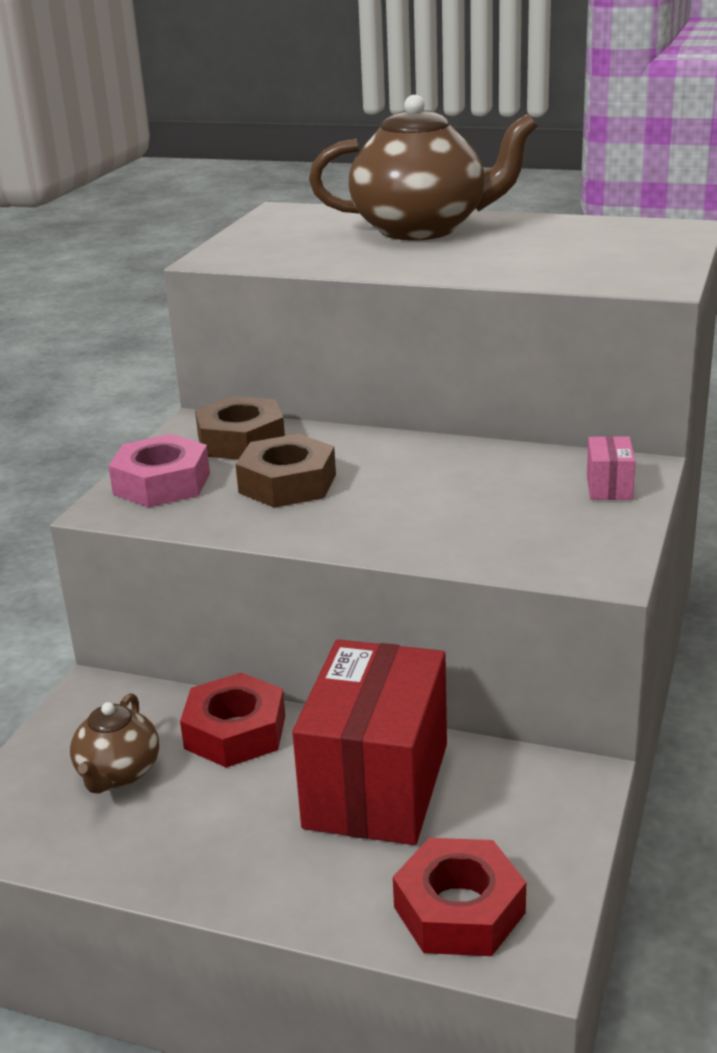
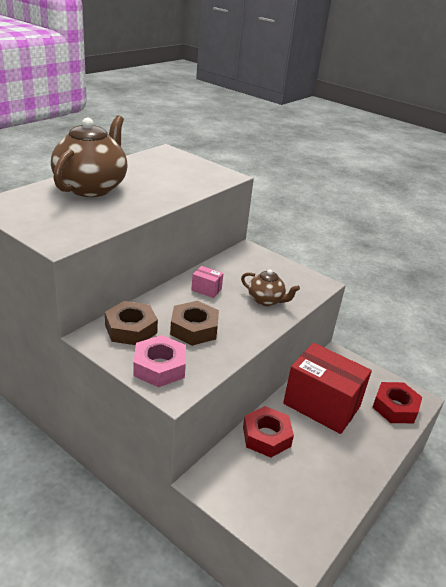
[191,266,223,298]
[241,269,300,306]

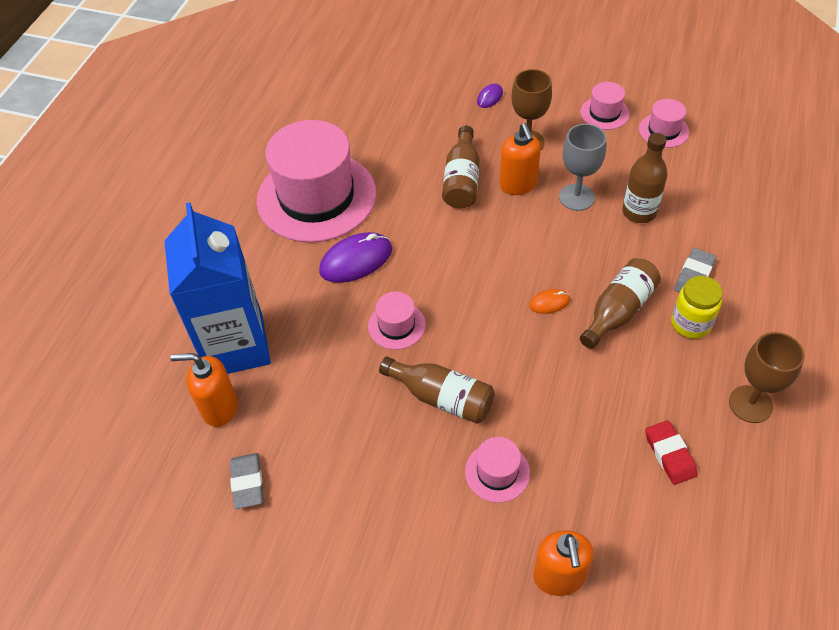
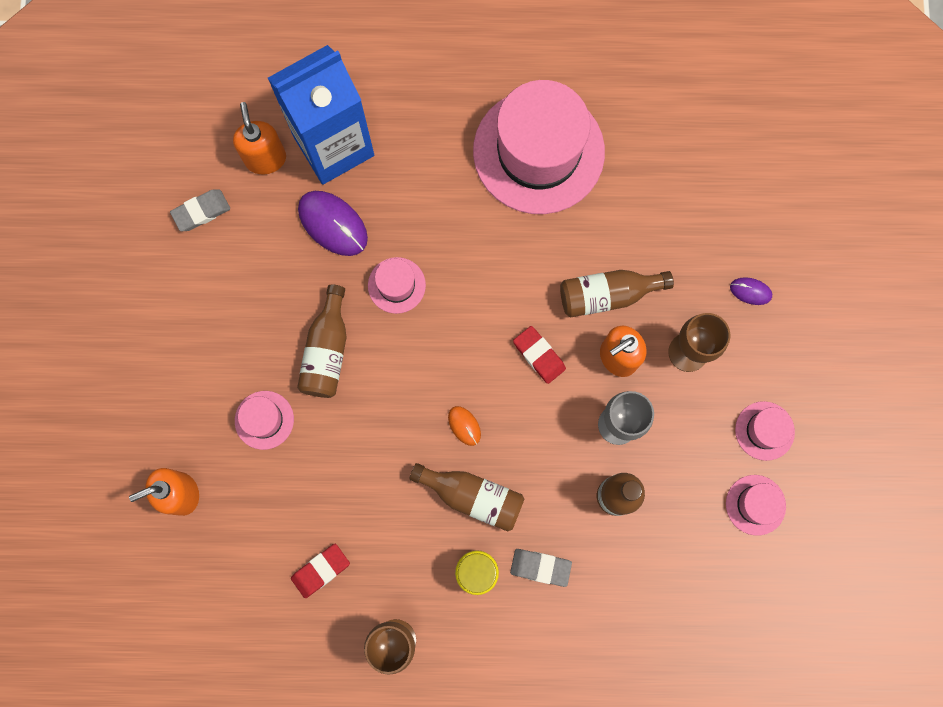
[298,191,368,256]
[513,326,566,384]

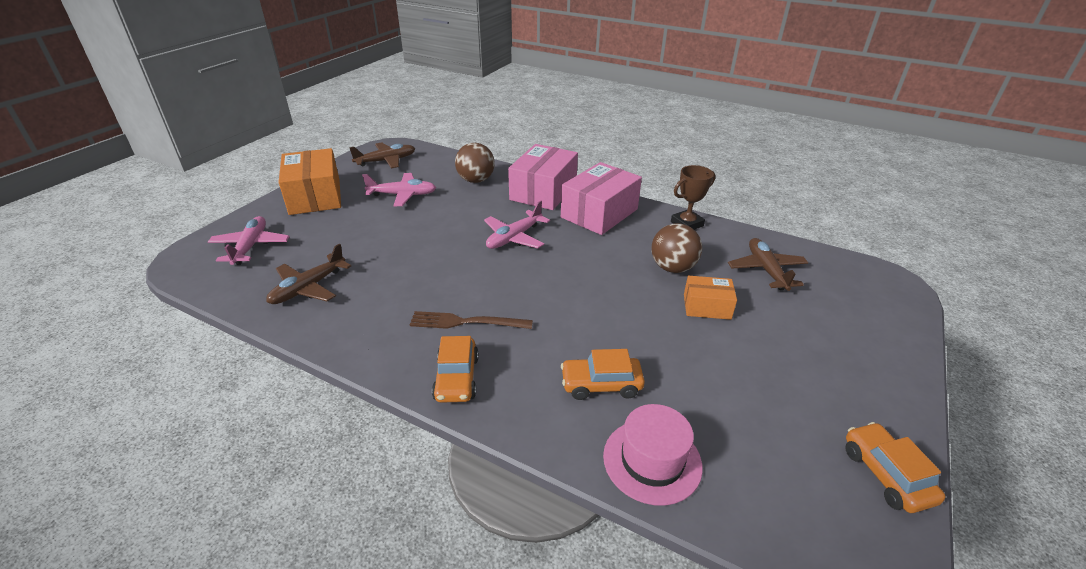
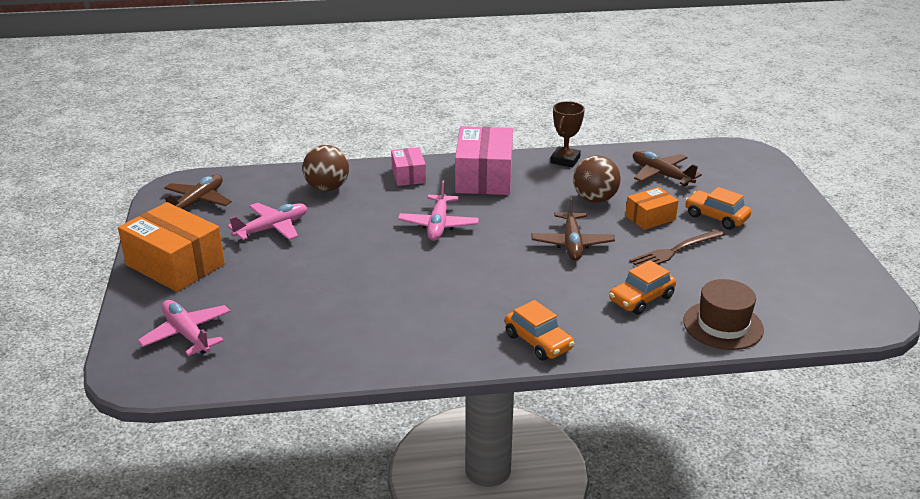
[391,147,426,186]
[531,197,615,261]
[630,229,725,267]
[683,279,764,350]
[685,187,751,230]

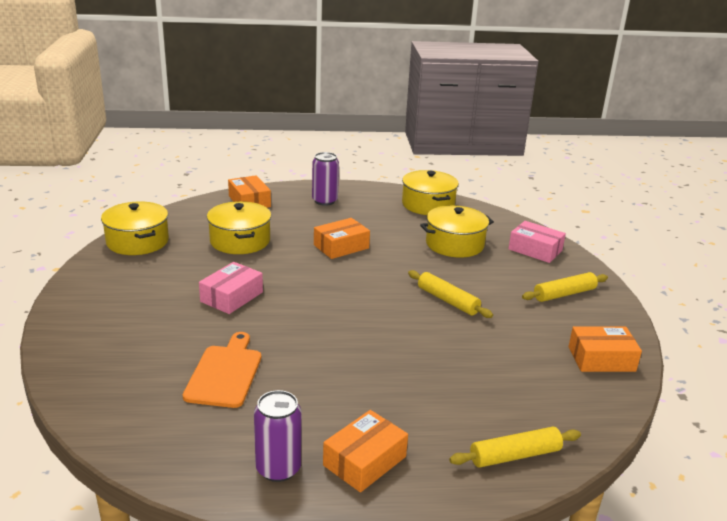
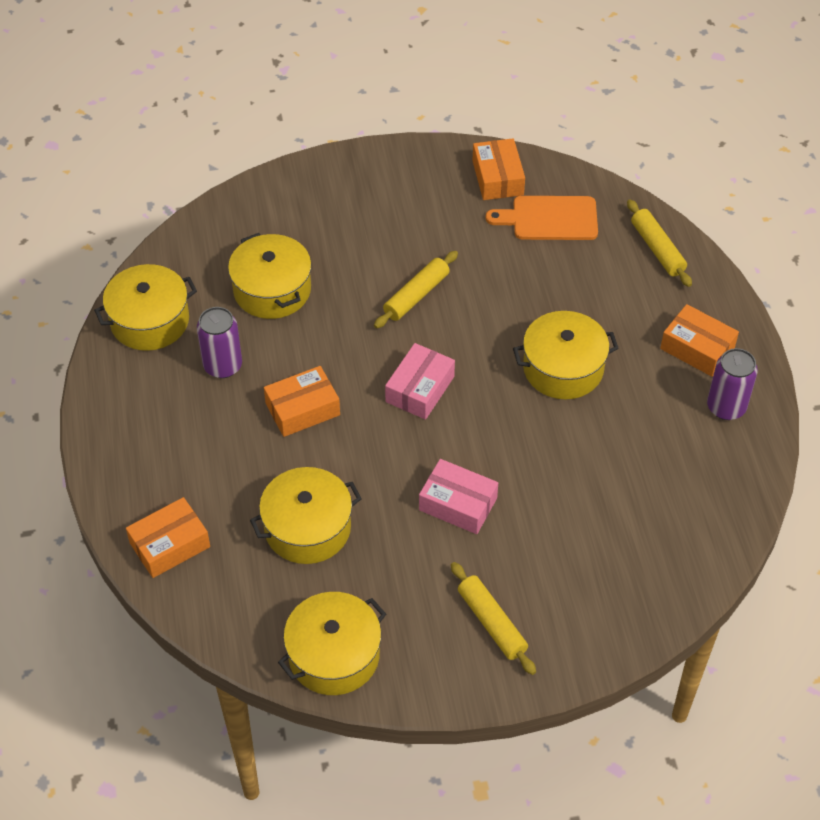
[197,307,242,378]
[264,366,340,437]
[385,343,455,420]
[451,562,536,675]
[485,196,598,240]
[513,311,619,399]

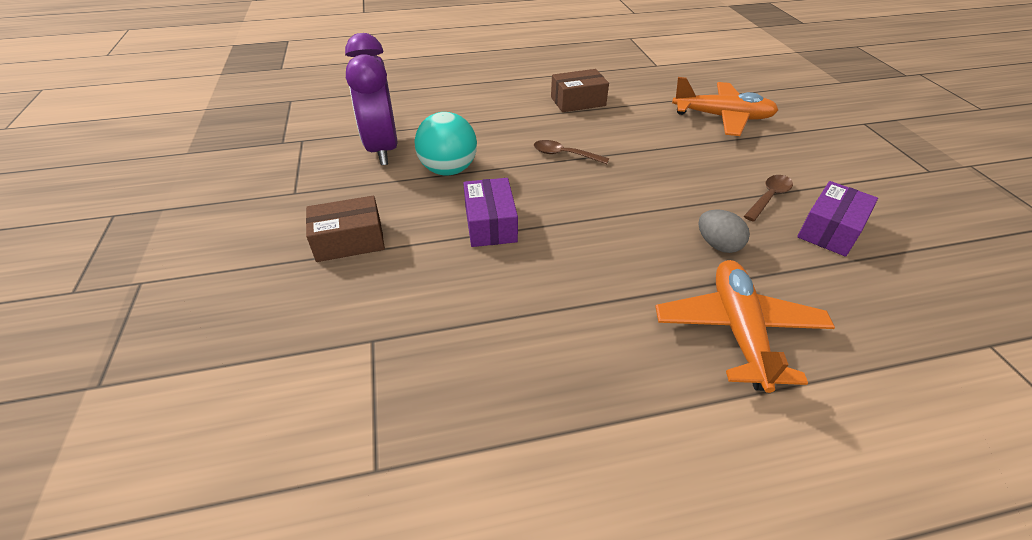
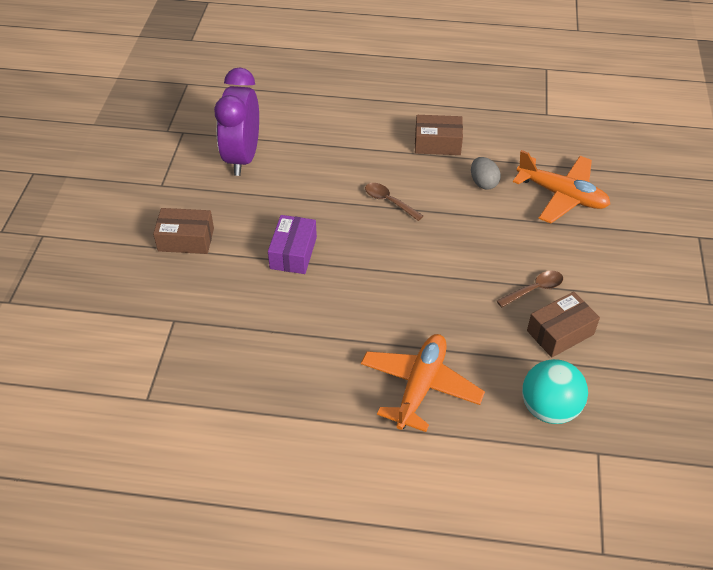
[471,157,501,189]
[522,359,588,424]
[527,292,600,357]

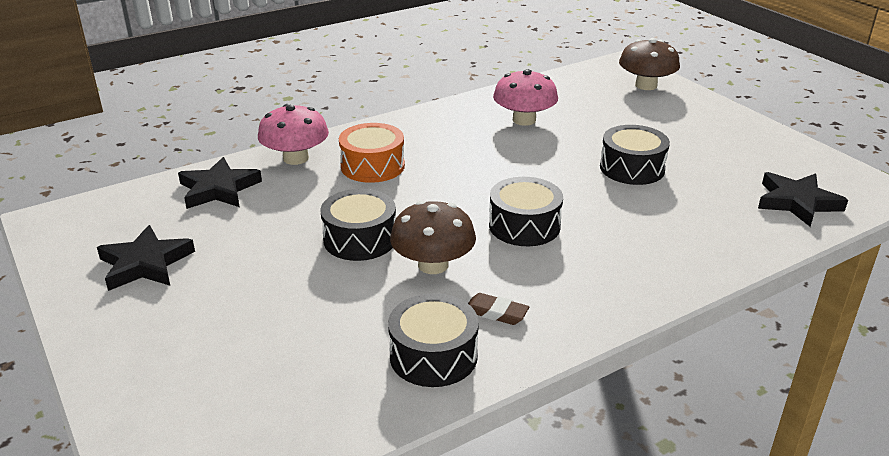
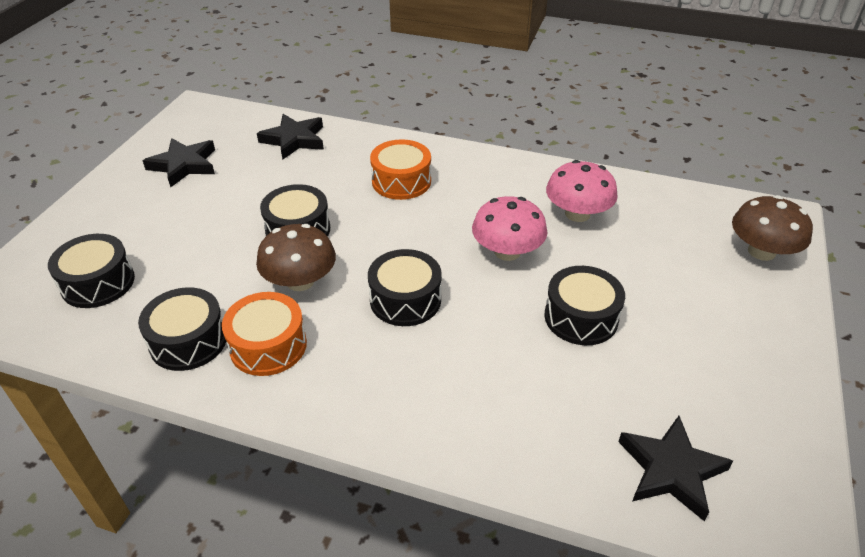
[48,234,135,308]
[222,292,307,376]
[472,196,547,261]

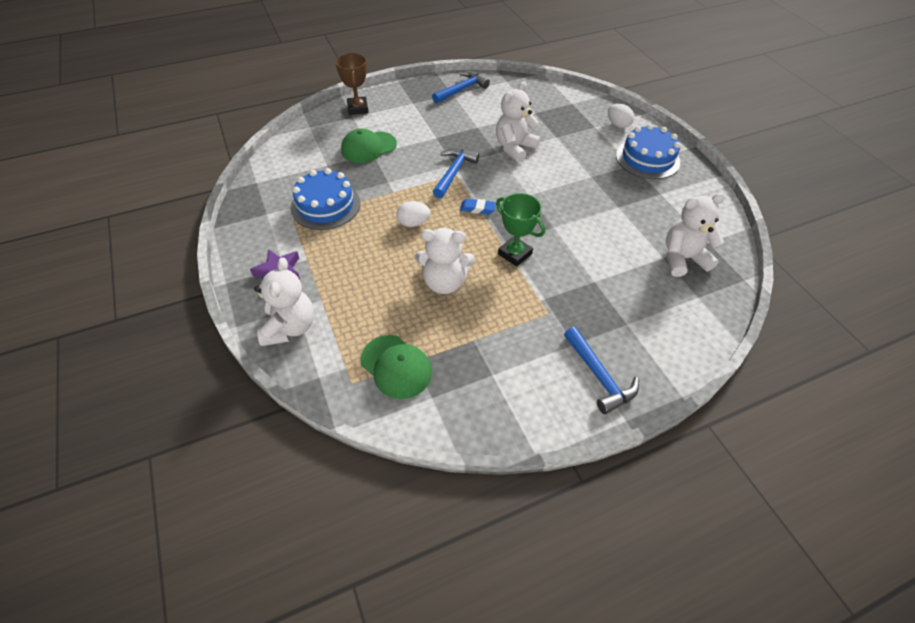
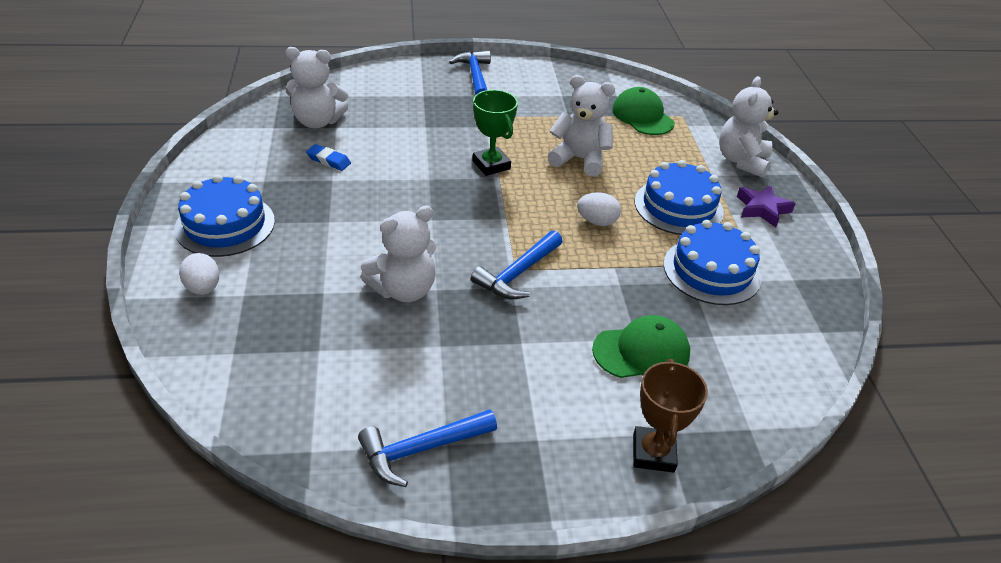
[306,144,351,171]
[635,160,724,235]

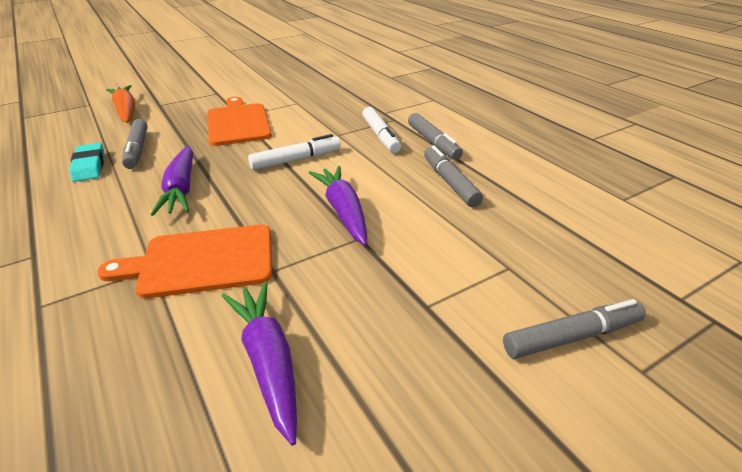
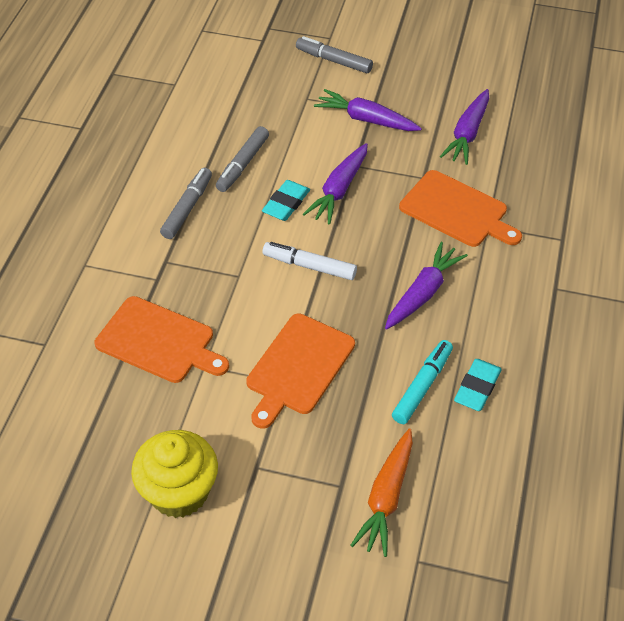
[94,296,229,383]
[131,430,218,518]
[262,180,310,221]
[314,89,422,131]
[392,340,453,424]
[362,107,401,153] (first image)

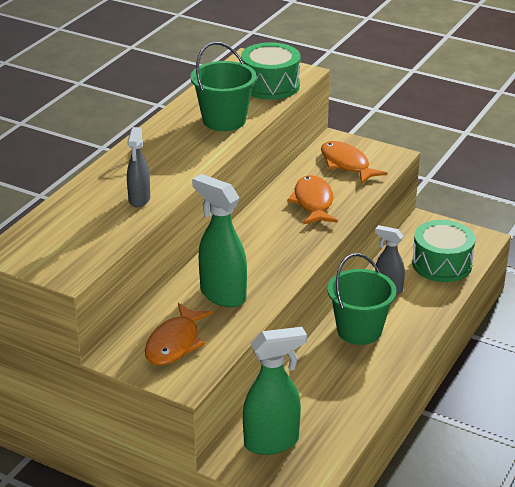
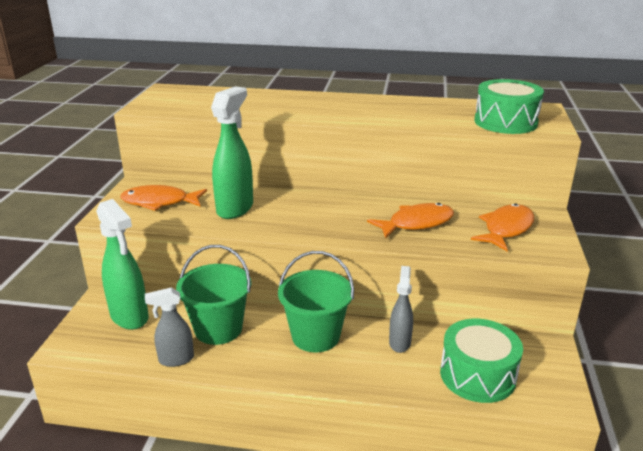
[145,288,194,367]
[176,245,251,345]

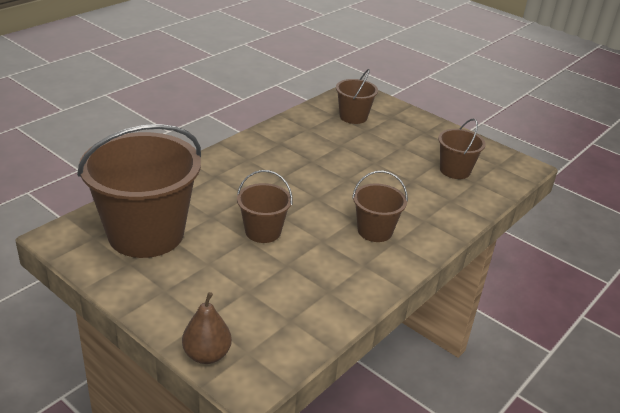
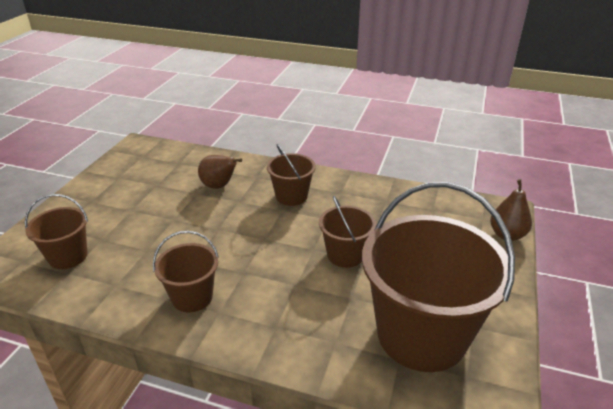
[153,231,219,312]
[198,155,242,189]

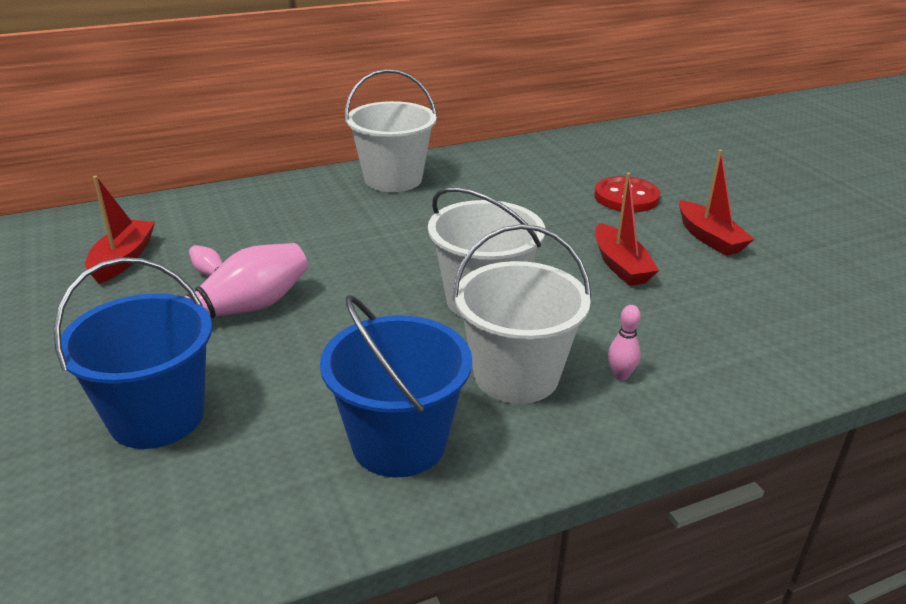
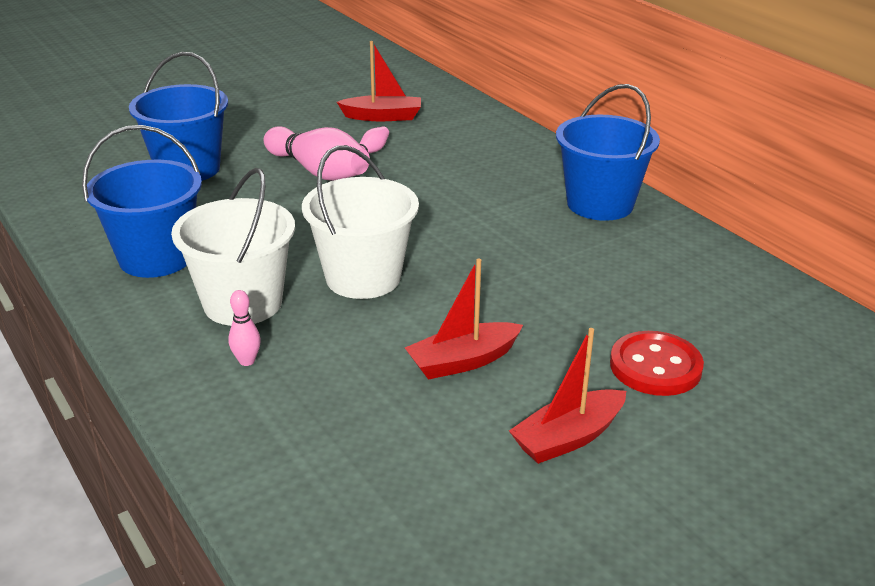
[556,84,660,221]

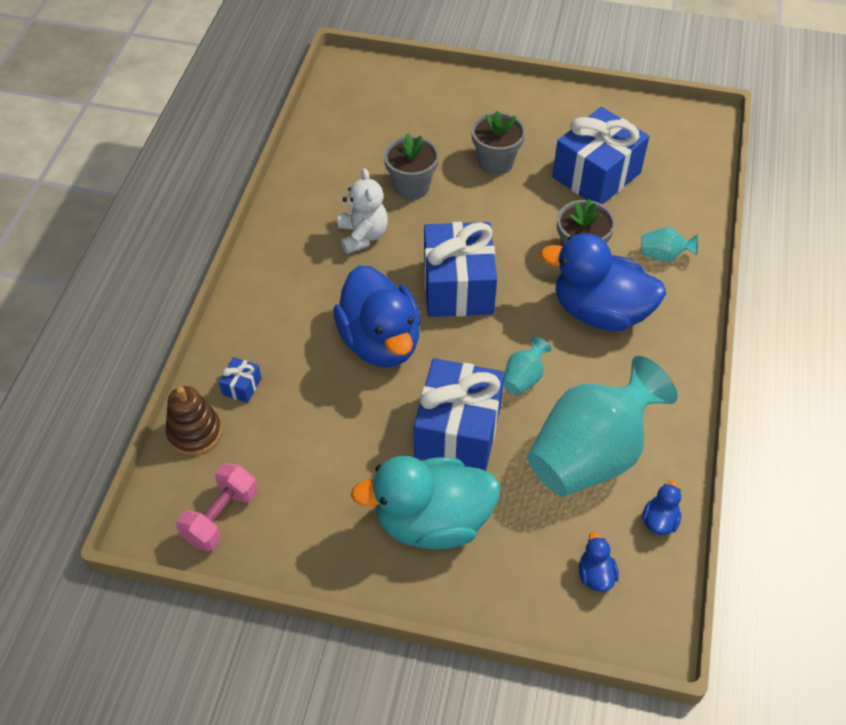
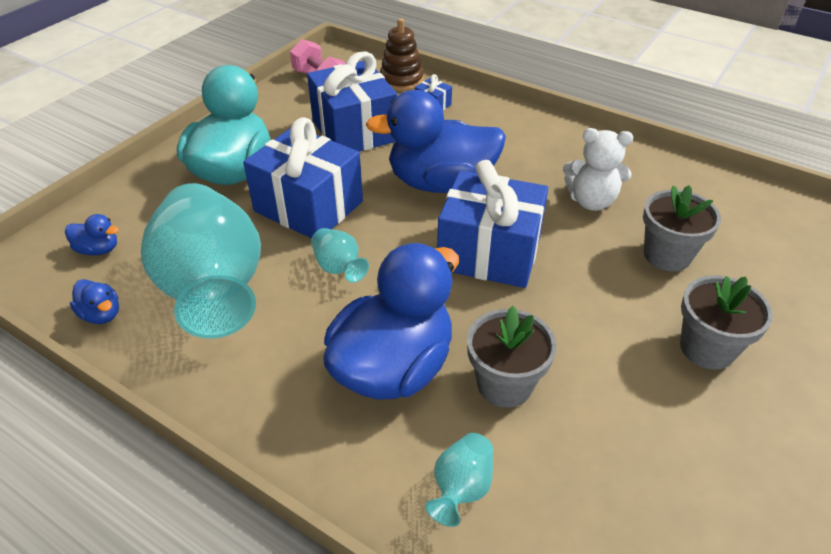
[307,51,397,152]

